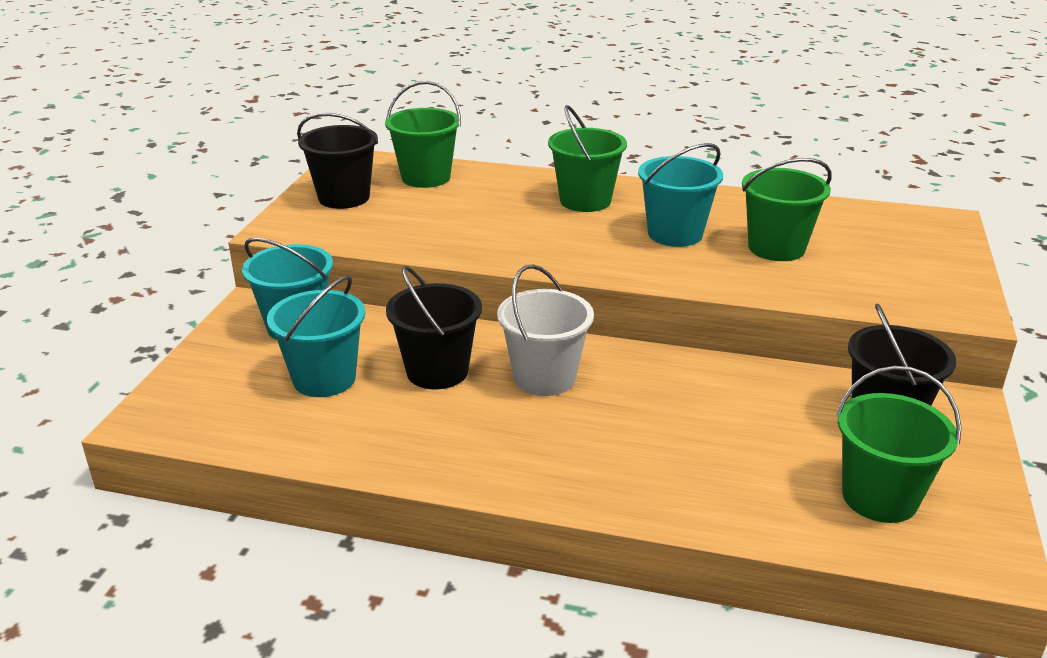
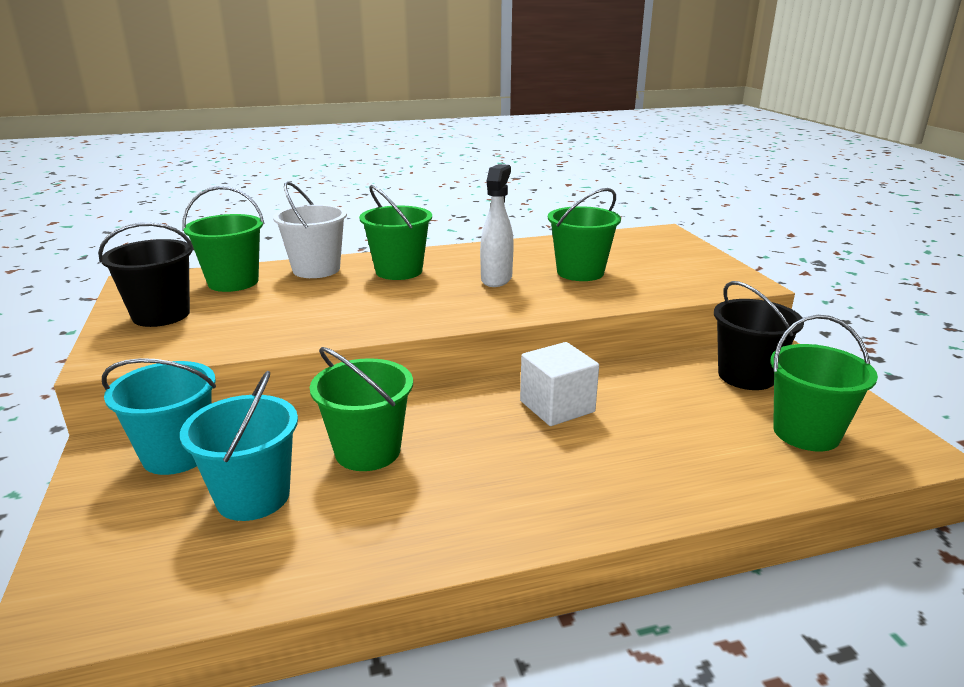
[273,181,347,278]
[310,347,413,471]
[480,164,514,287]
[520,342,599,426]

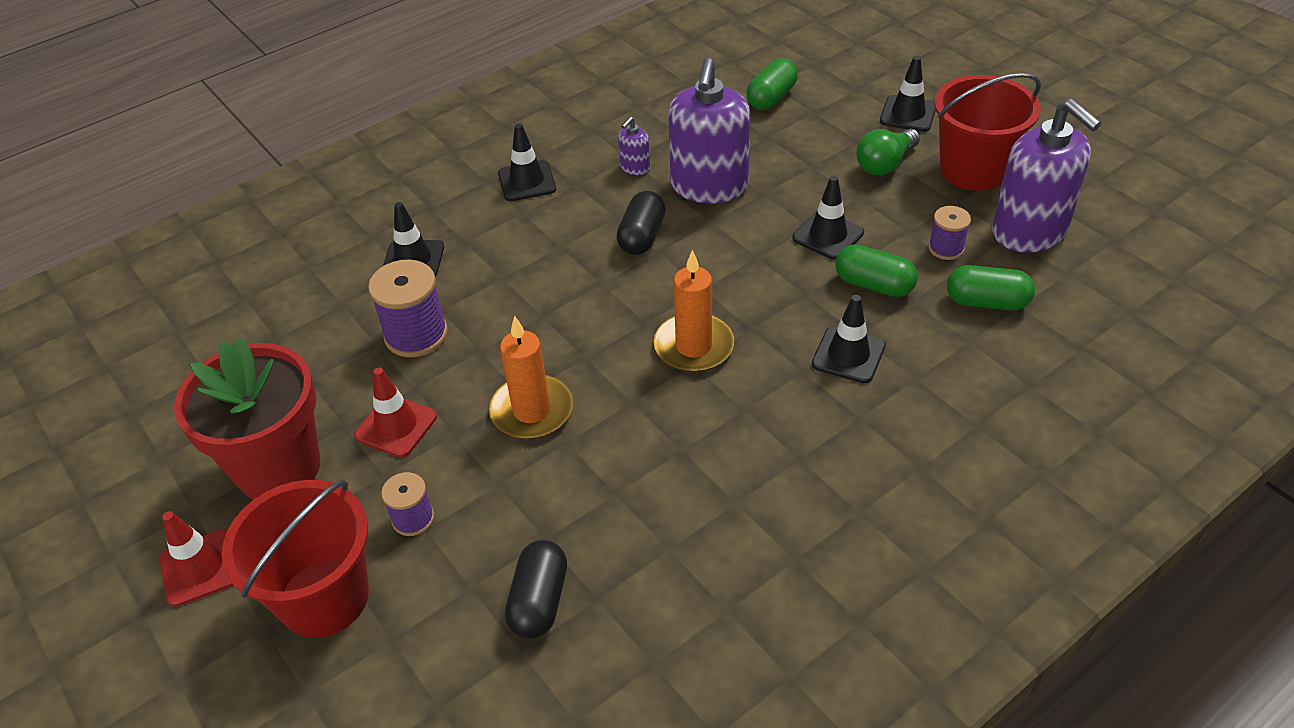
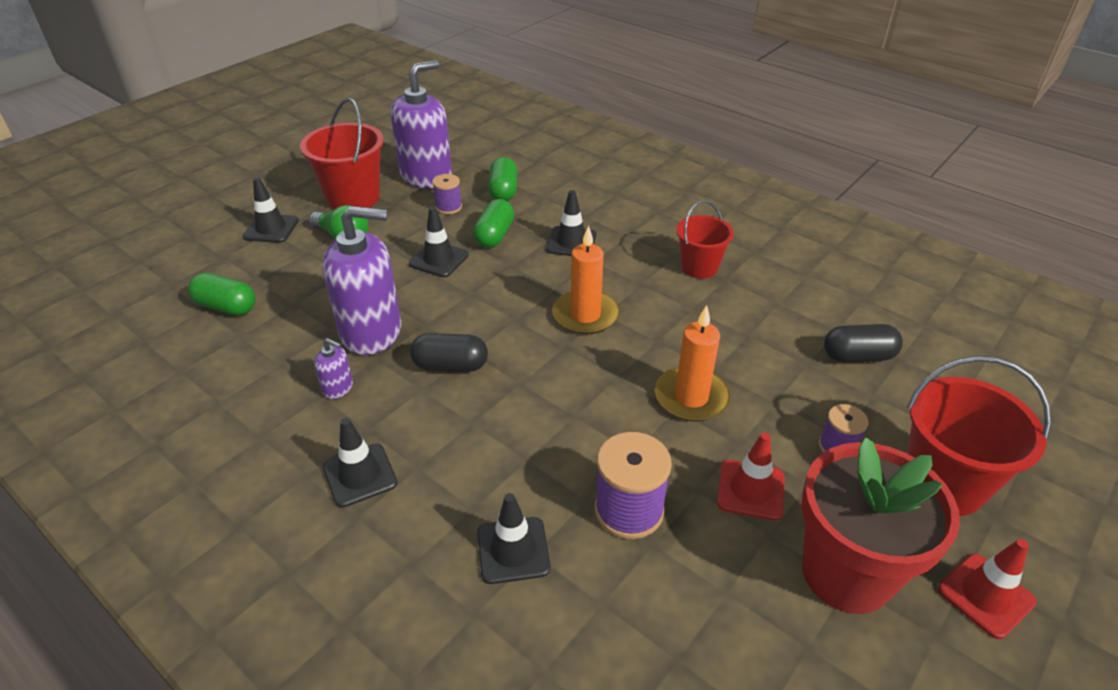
[676,200,734,279]

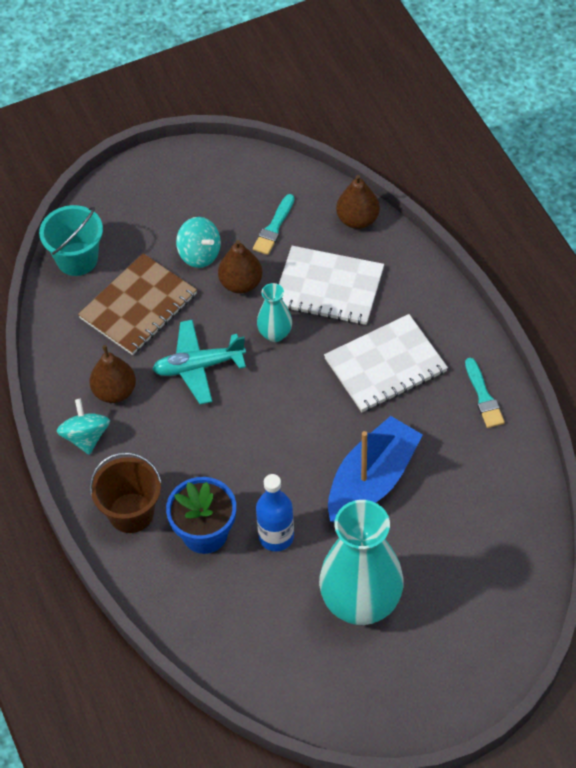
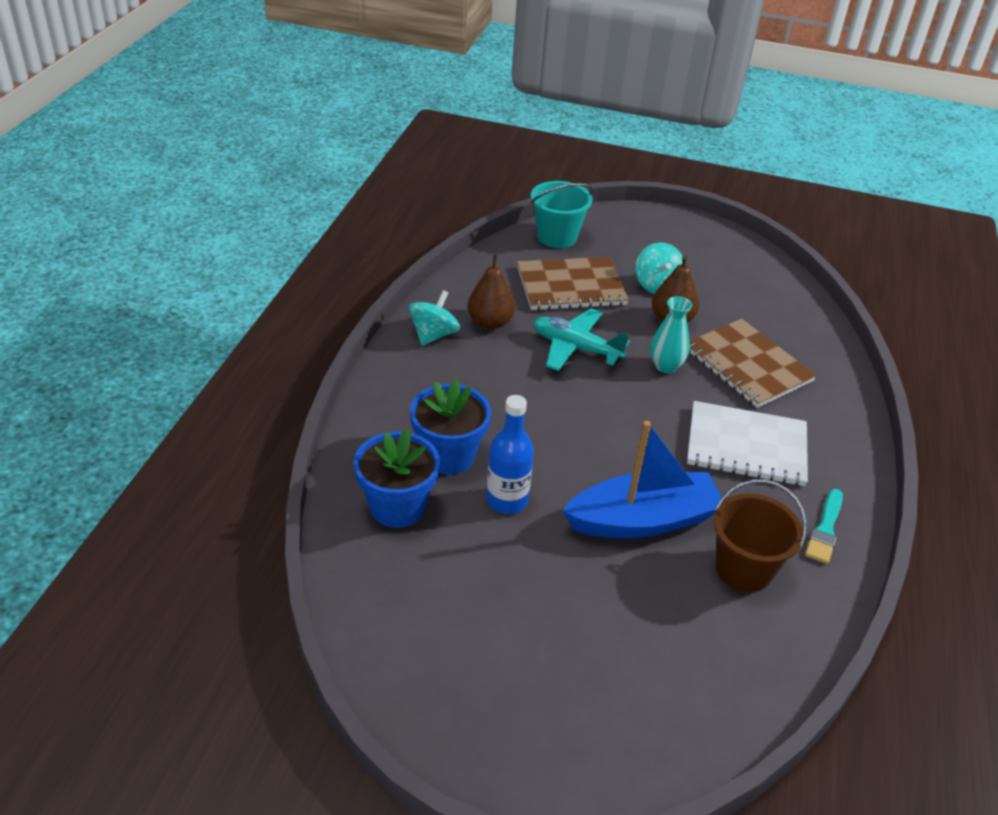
[354,428,440,528]
[689,319,817,408]
[714,479,807,592]
[253,194,294,255] (first image)
[319,500,404,625] (first image)
[336,175,380,229] (first image)

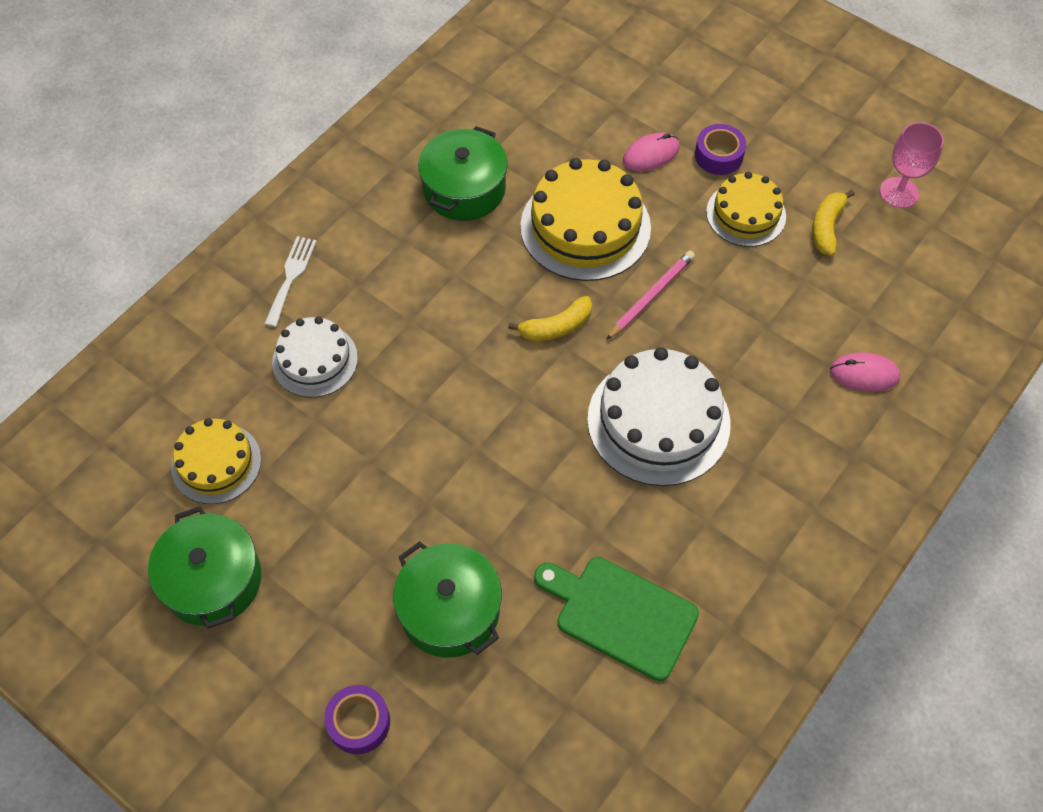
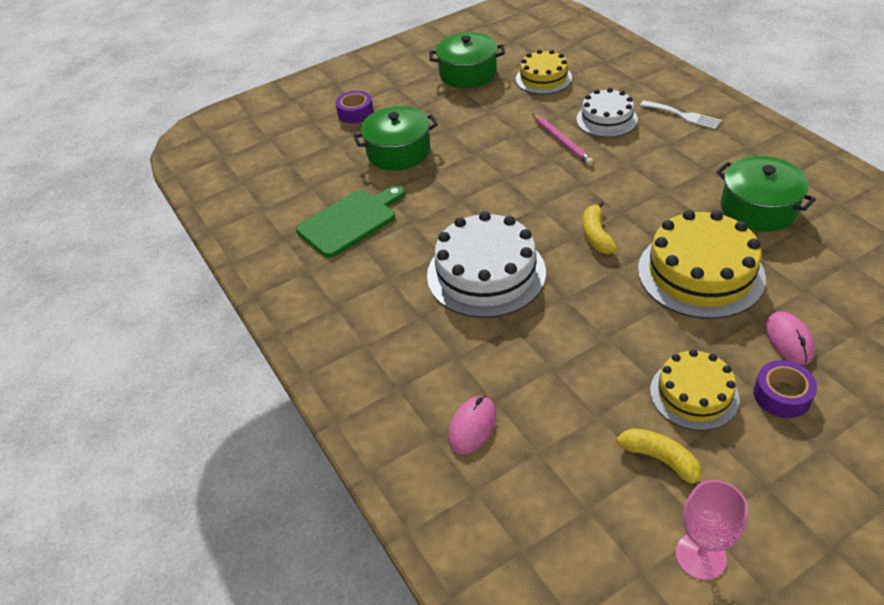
[532,113,594,166]

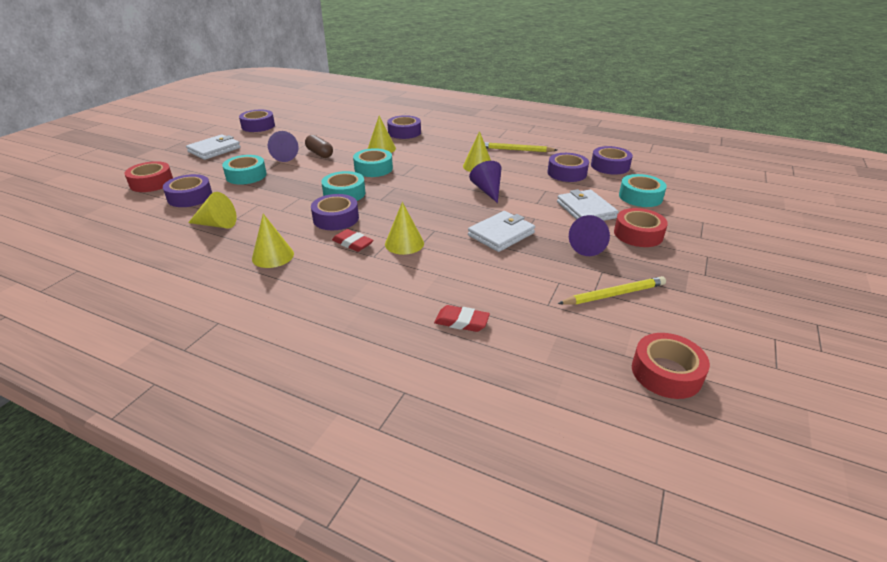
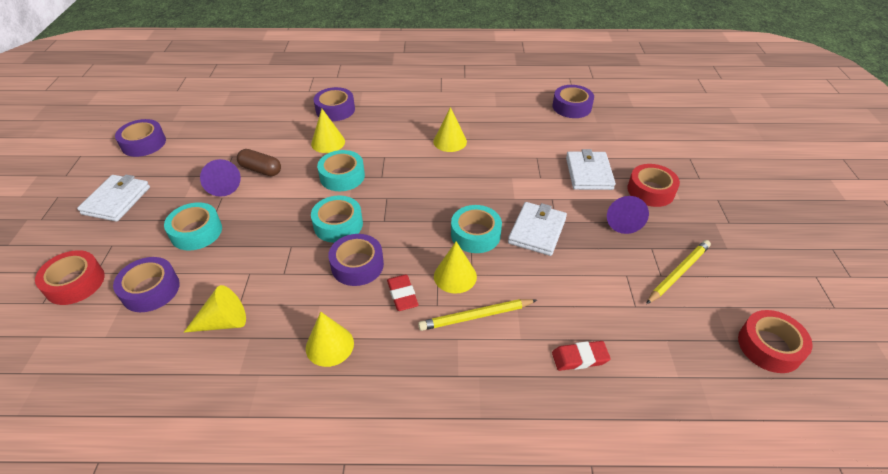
[387,274,419,311]
[418,299,537,331]
[451,205,502,253]
[566,149,616,190]
[469,161,501,203] (first image)
[548,153,589,182] (first image)

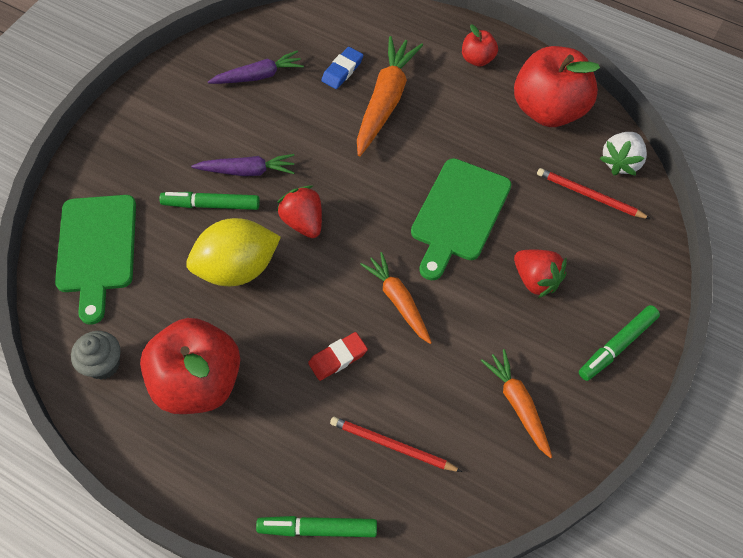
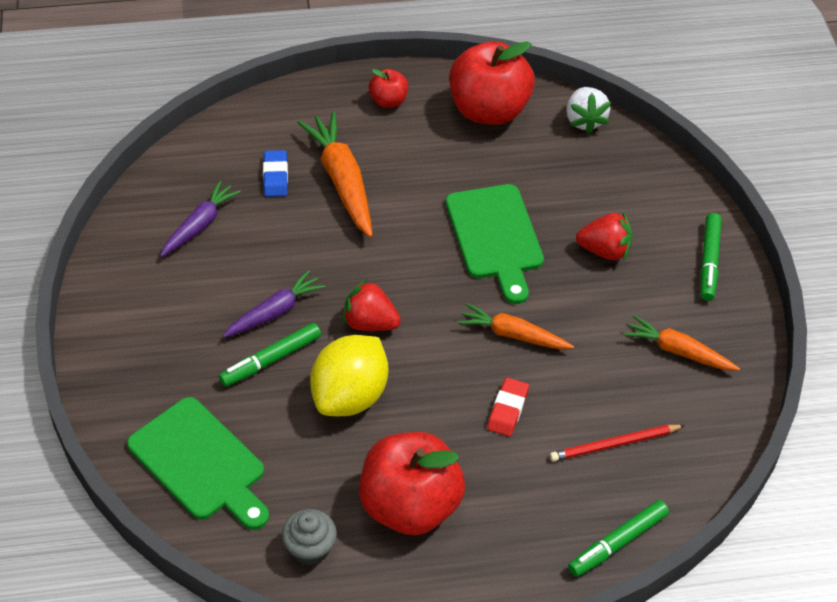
[537,168,650,219] (first image)

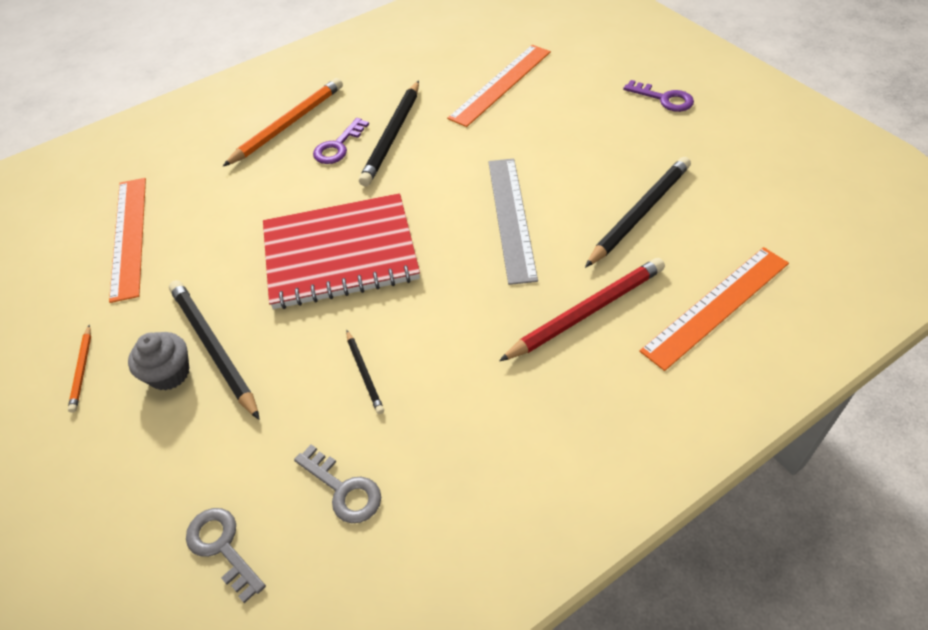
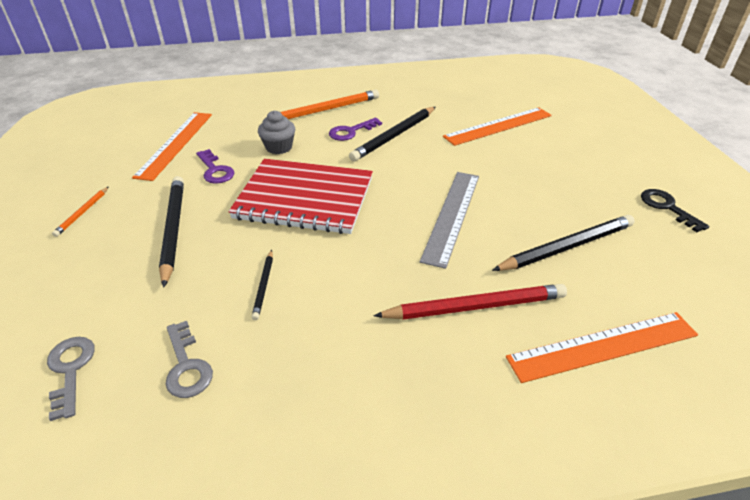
[196,149,234,184]
[258,111,295,154]
[641,189,709,232]

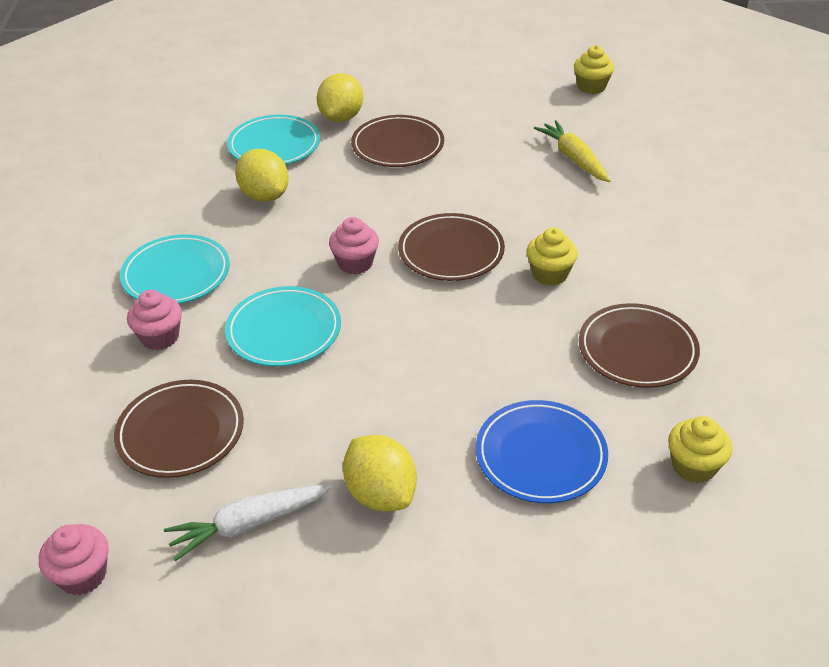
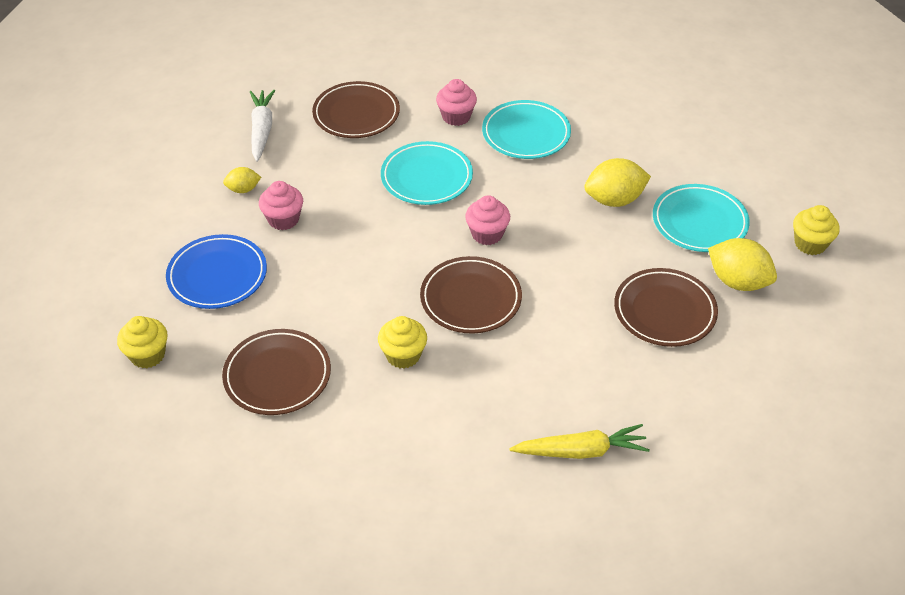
[223,167,261,193]
[259,181,303,230]
[793,205,840,255]

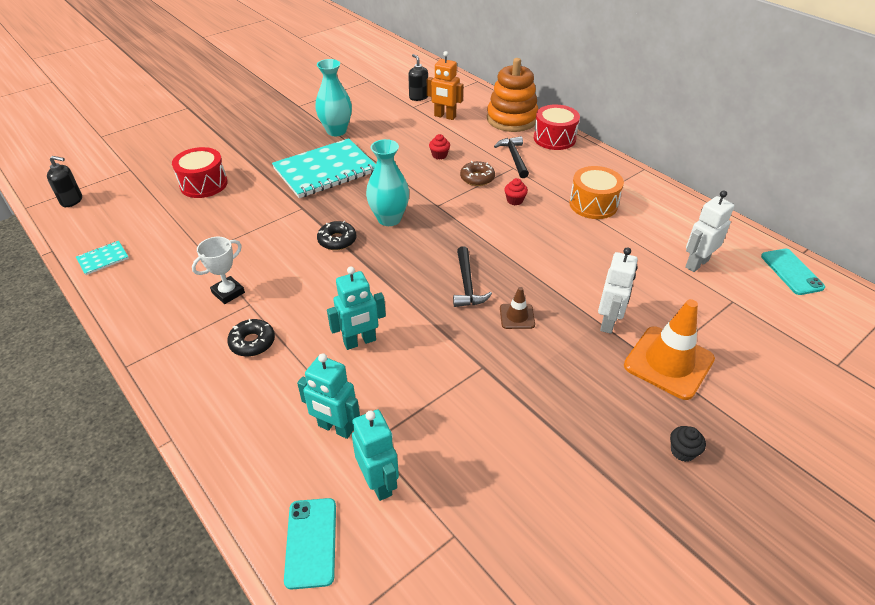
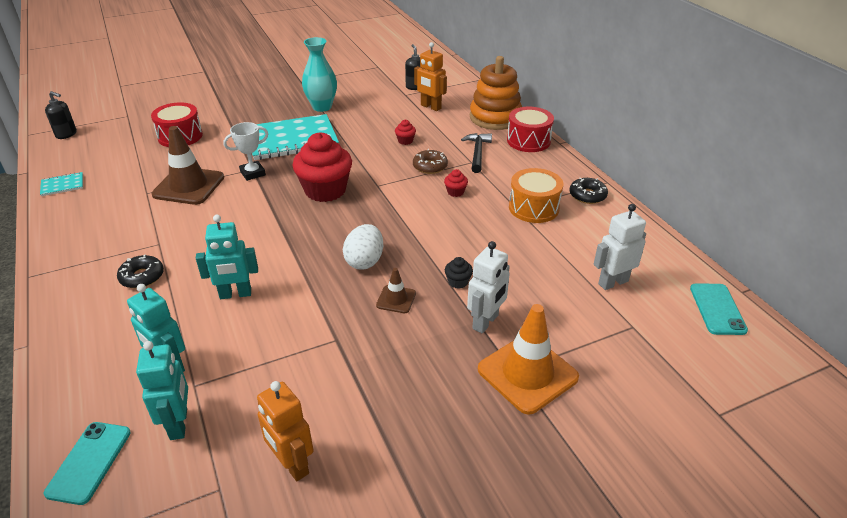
[151,126,224,205]
[223,122,268,181]
[257,381,314,481]
[292,132,352,202]
[343,224,383,269]
[445,257,473,289]
[570,178,608,204]

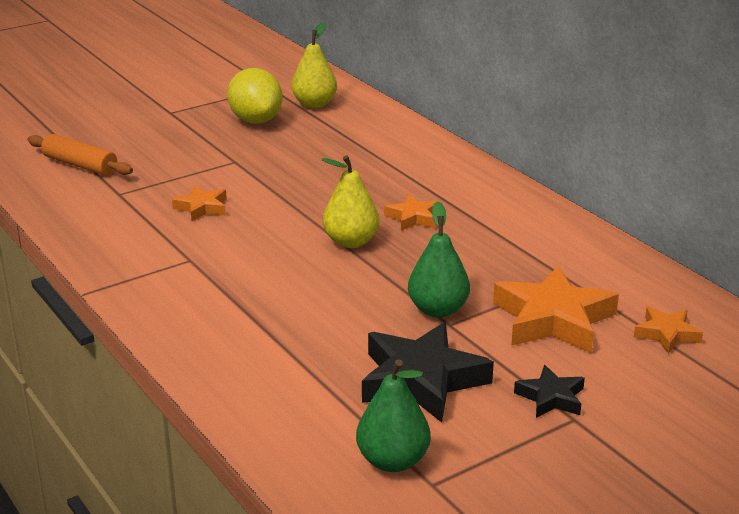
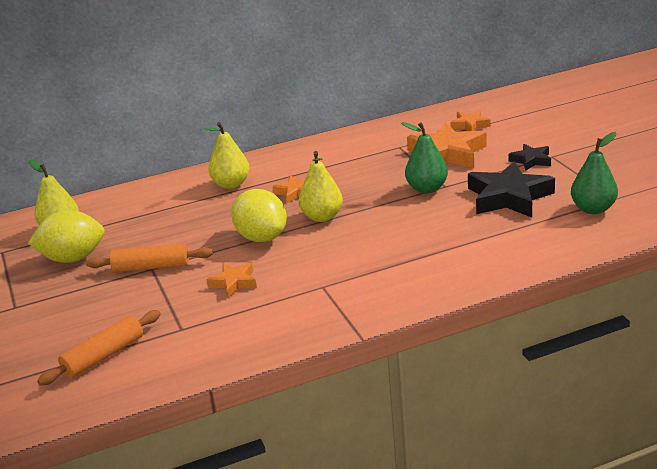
[86,243,213,272]
[204,122,249,189]
[231,189,287,242]

